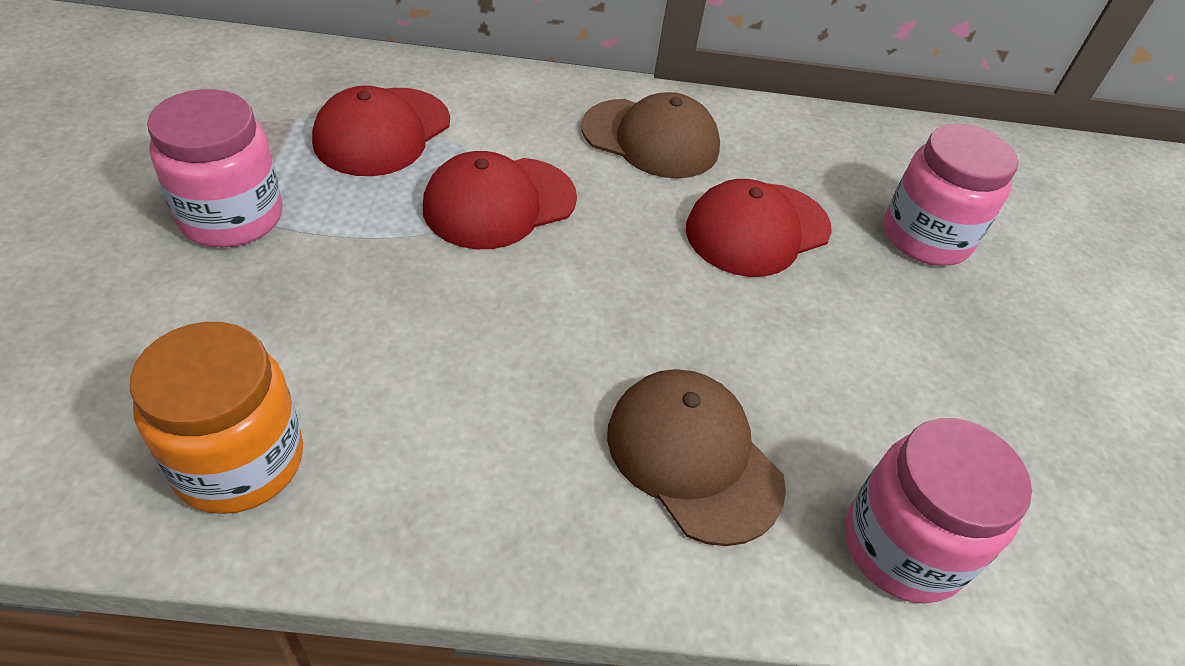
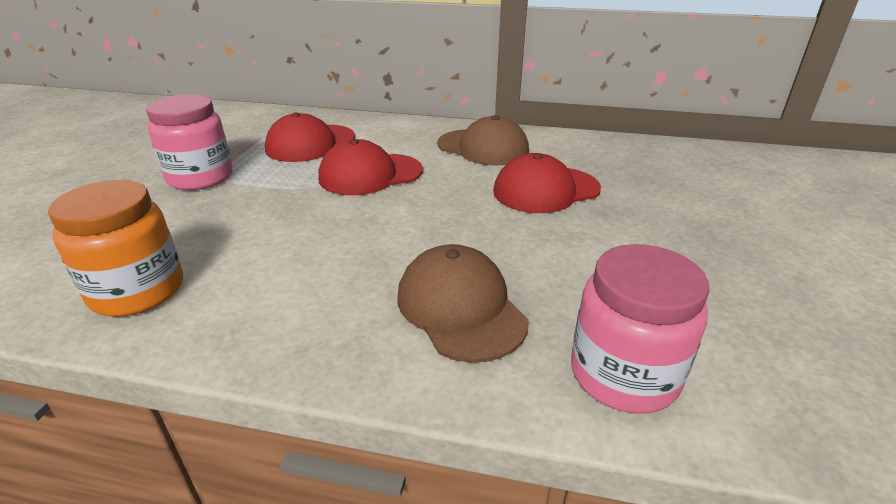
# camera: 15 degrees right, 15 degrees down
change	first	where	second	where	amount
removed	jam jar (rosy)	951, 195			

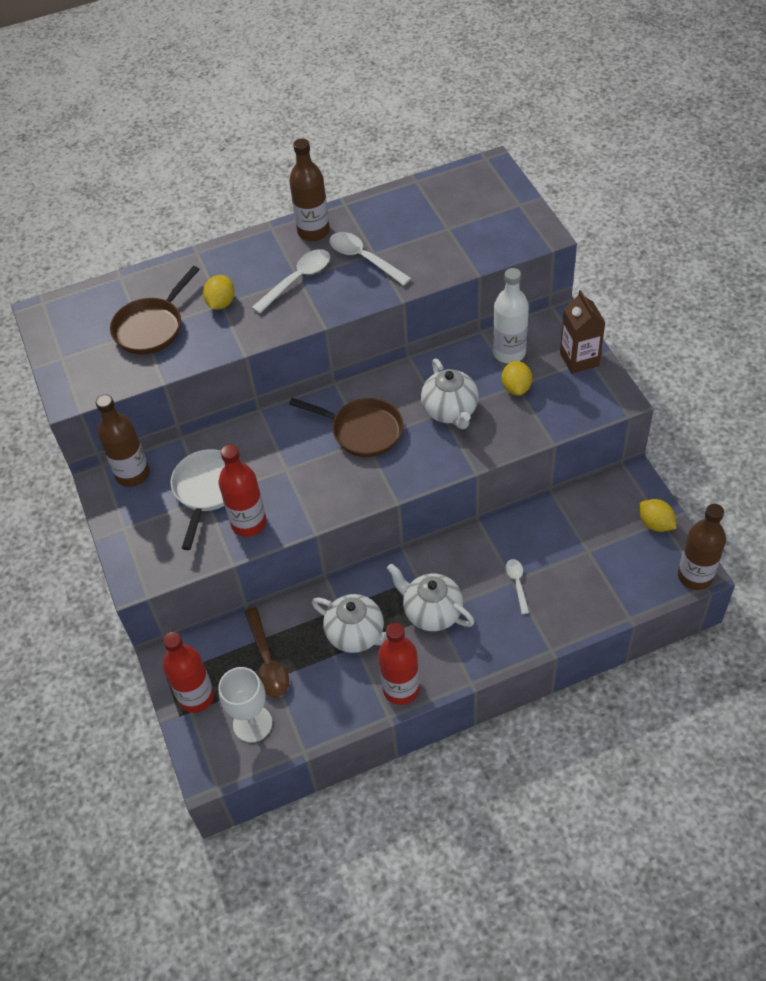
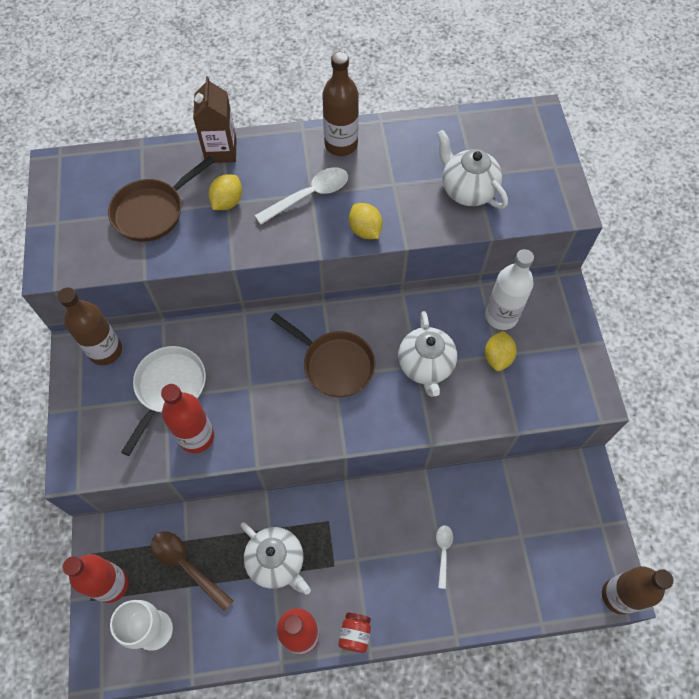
# camera: 10 degrees right, 10 degrees up
change	first	where	second	where	amount
removed	tablespoon (pure white)	370, 259			
moved	juice carton (russet)	582, 332		214, 119	
moved	citrus fruit (bright yellow)	658, 515		366, 221	
moved	tea pot (pure white)	431, 597		472, 169	
turned	tablespoon (russet)	267, 652		192, 571	135 degrees clockwise
added			jam jar (scarlet)	355, 633	

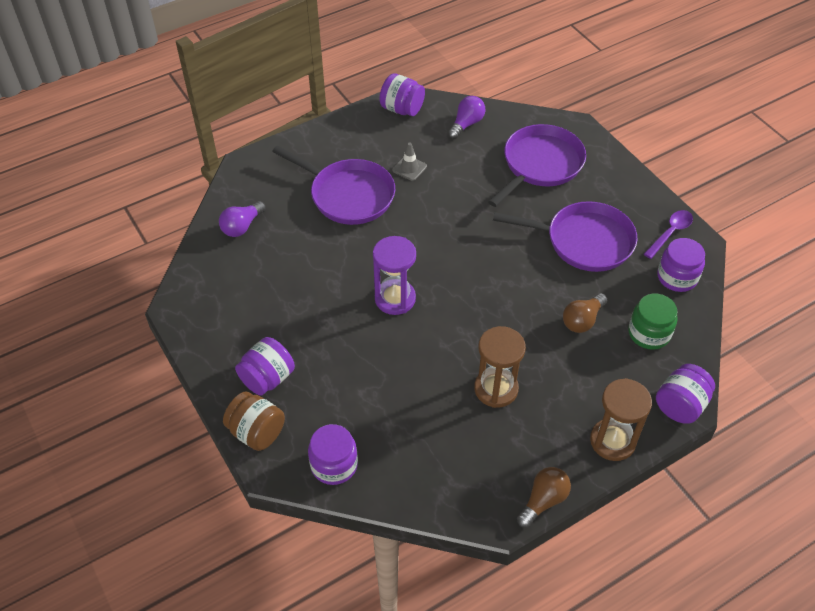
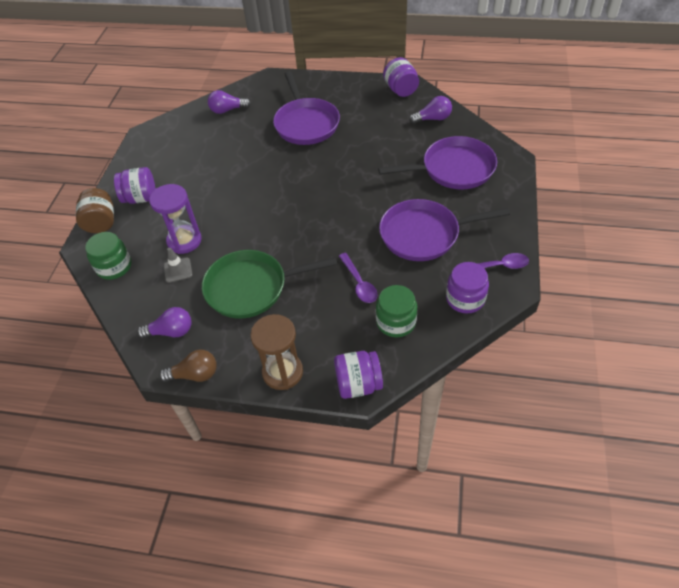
# camera: 45 degrees right, 0 degrees up
change	first	where	second	where	amount
moved	traffic cone (grey)	409, 162		178, 265	
turned	skillet (royal purple)	565, 236		444, 230	120 degrees clockwise
moved	sand timer (royal purple)	394, 275		175, 219	
replaced	lightbulb (russet)	585, 313	tablespoon (royal purple)	358, 278	
replaced	sand timer (russet)	500, 367	skillet (green)	269, 284	
recoloured	jam jar (royal purple)	333, 454	jam jar (green)	108, 256	
added			lightbulb (royal purple)	164, 322	

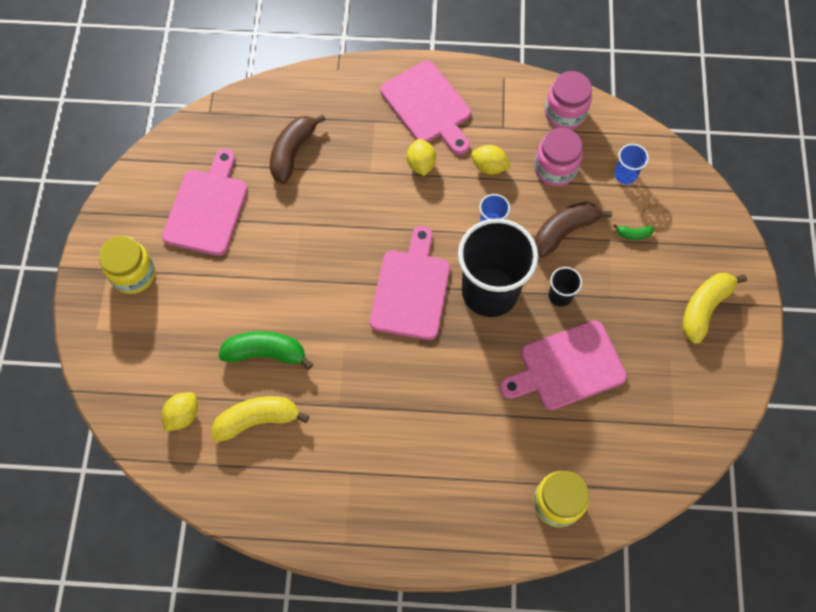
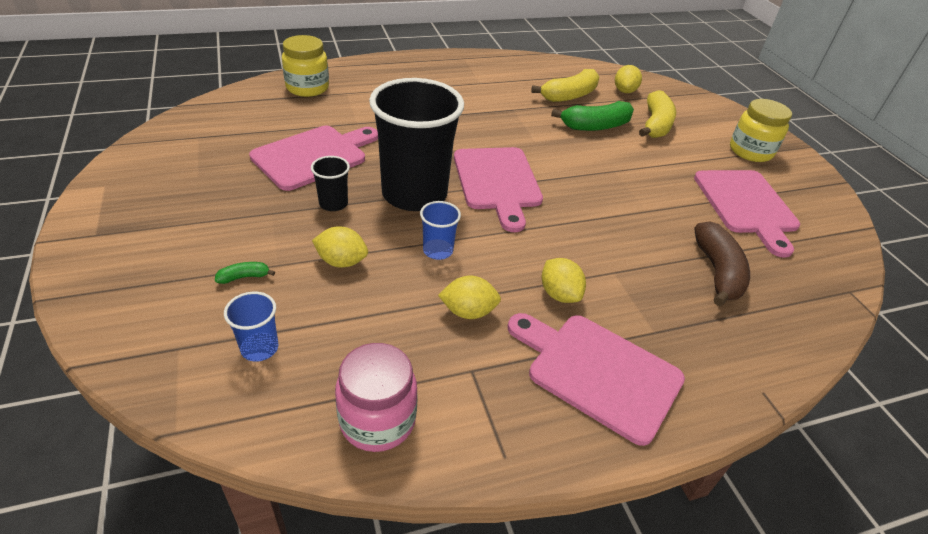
# camera: 155 degrees right, 25 degrees down
change	first	where	second	where	amount
removed	jam jar (rosy)	558, 157			
replaced	toy banana (russet)	573, 230	citrus fruit (bright yellow)	340, 246	
moved	toy banana (bright yellow)	714, 308		657, 114	

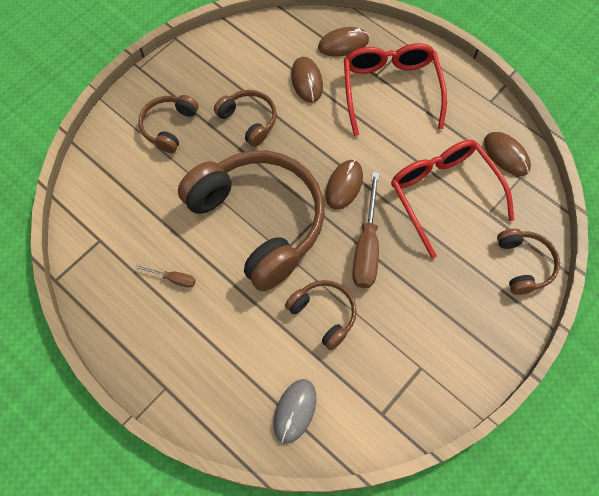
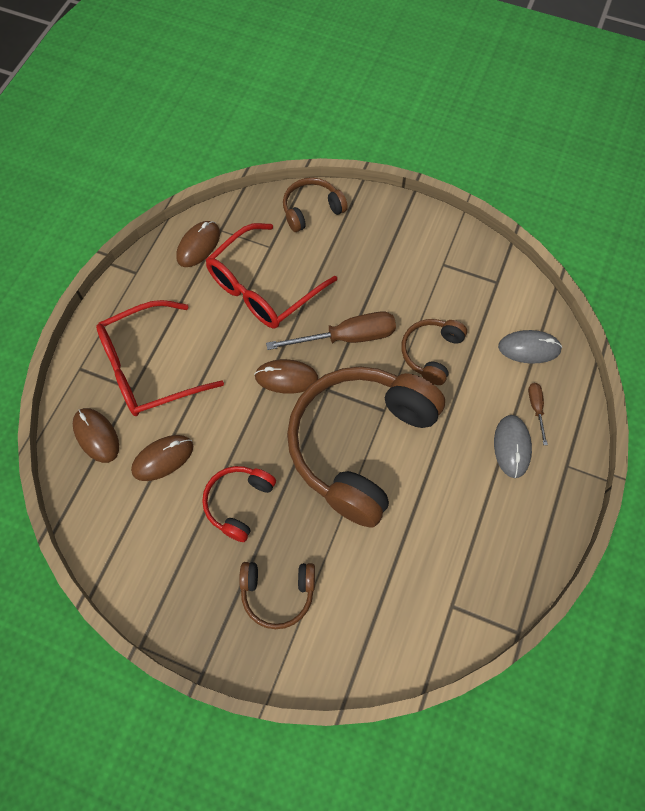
# camera: 110 degrees left, 0 degrees up
change	first	where	second	where	amount
recoloured	headset (russet)	245, 118	headset (scarlet)	239, 504	
moved	screwdriver (russet)	165, 276		538, 414	
added			computer mouse (grey)	513, 446	

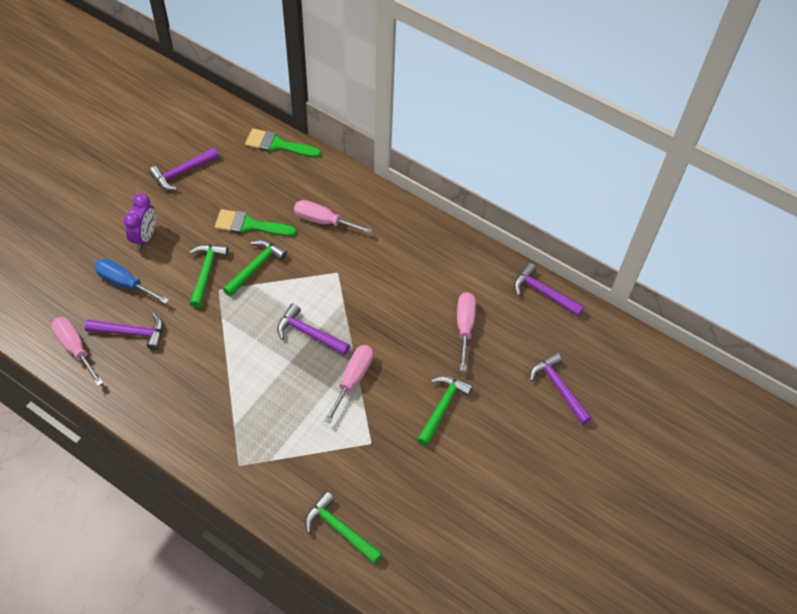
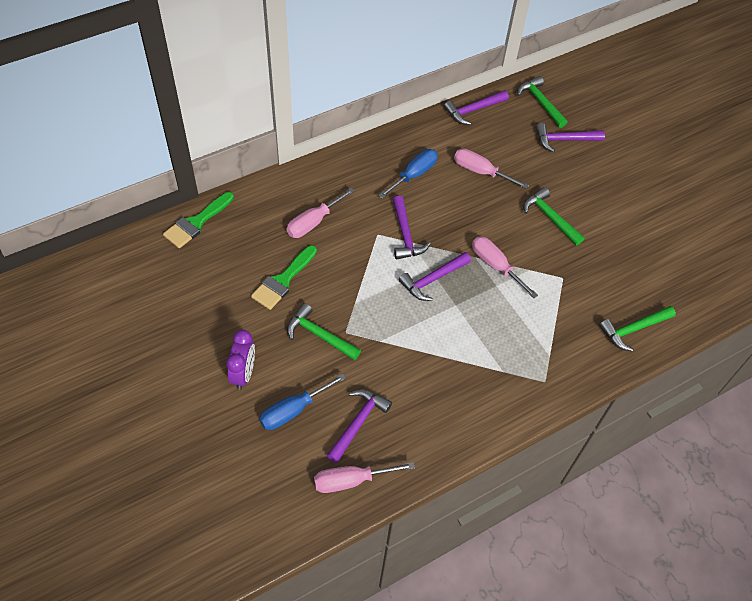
# camera: 65 degrees left, 0 degrees up
change	first	where	second	where	amount
moved	carpenter's hammer (royal purple)	184, 169		412, 227	
turned	bedside clock (royal purple)	139, 221		240, 359	60 degrees clockwise
moved	carpenter's hammer (green)	255, 268		542, 102	
added			screwdriver (cobalt)	408, 174	

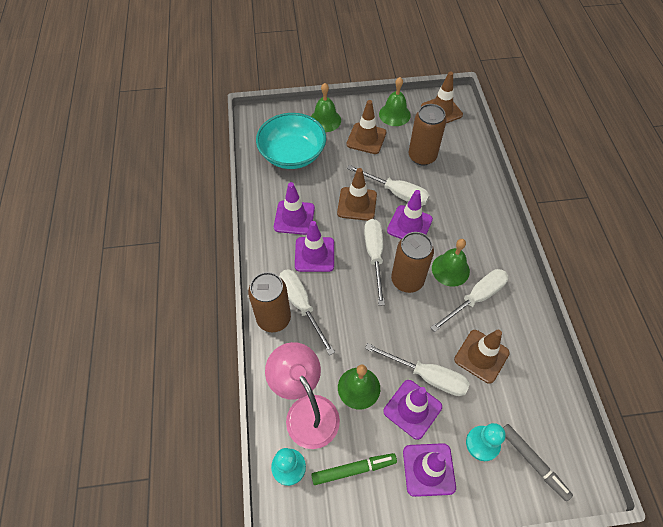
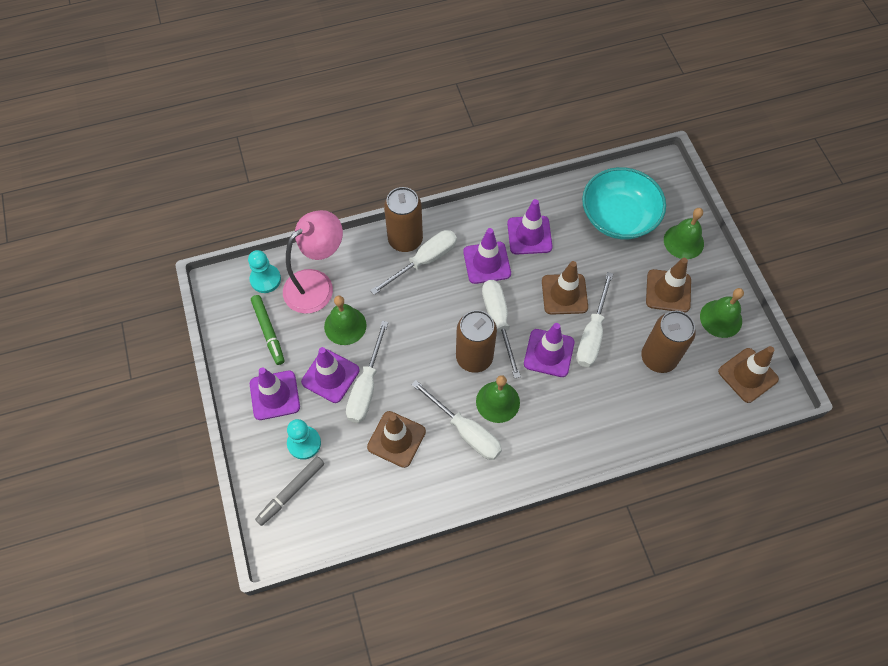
# camera: 80 degrees right, 5 degrees up
change	first	where	second	where	amount
turned	screwdriver (pure white)	374, 262		501, 329	90 degrees counterclockwise

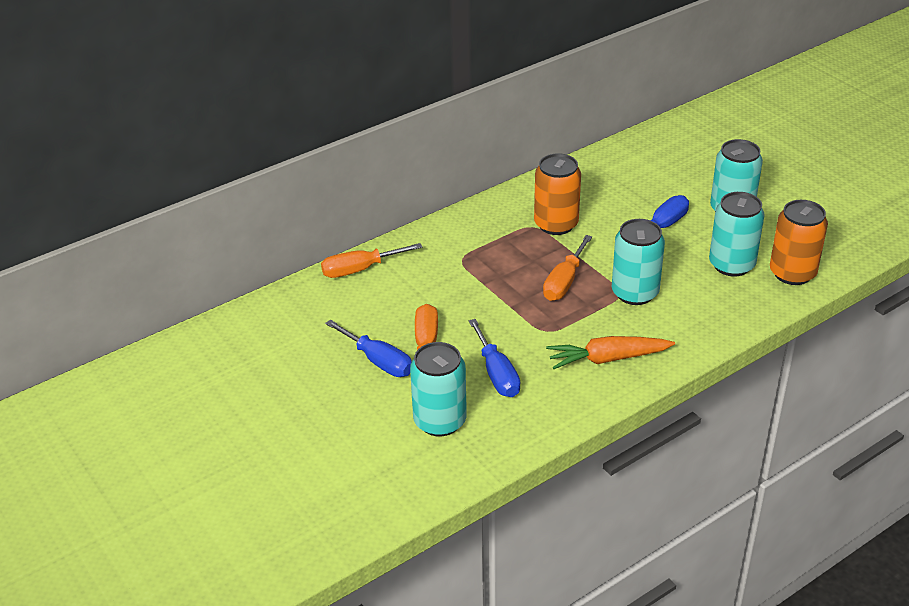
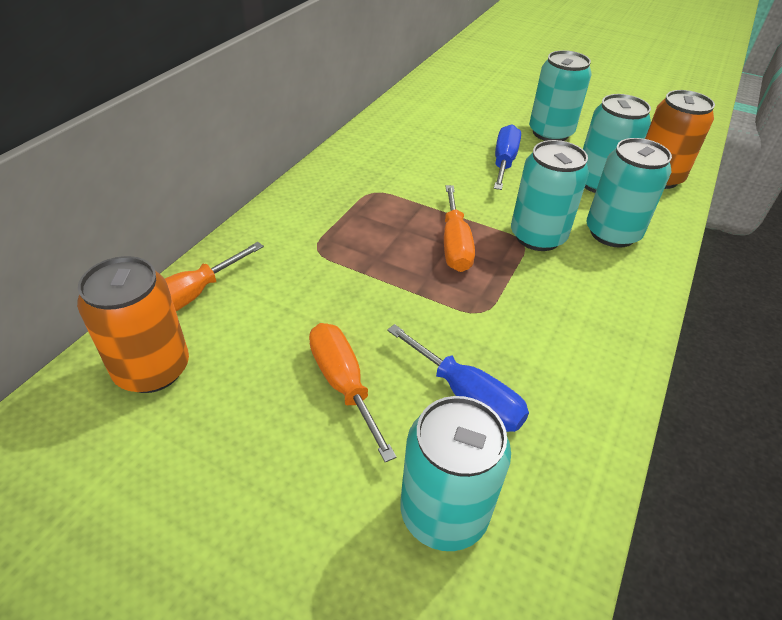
# camera: 30 degrees left, 5 degrees up
change	first	where	second	where	amount
moved	tin (bright orange)	557, 194		133, 324	
removed	screwdriver (cobalt)	368, 348			
removed	carrot (bright orange)	610, 352			
added			tin (teal)	629, 193	

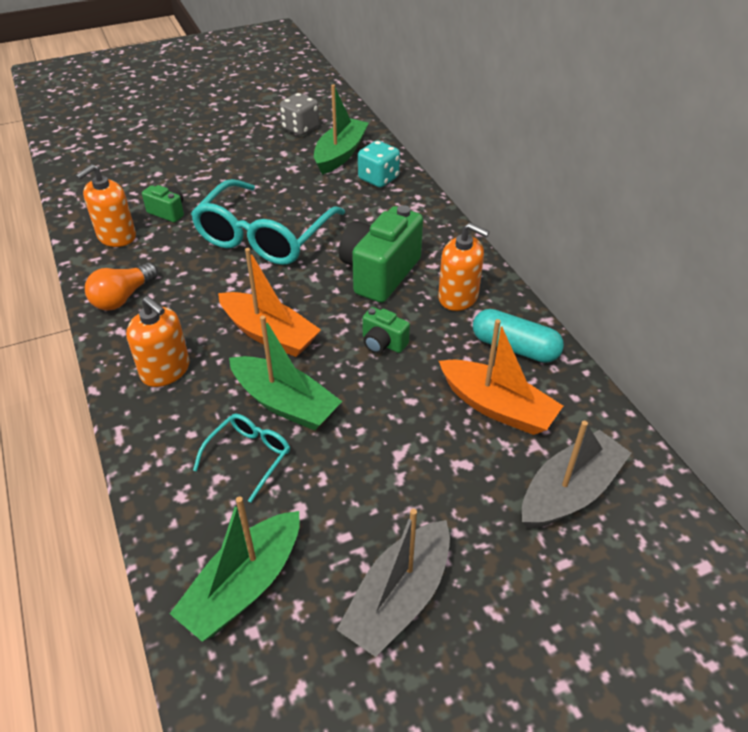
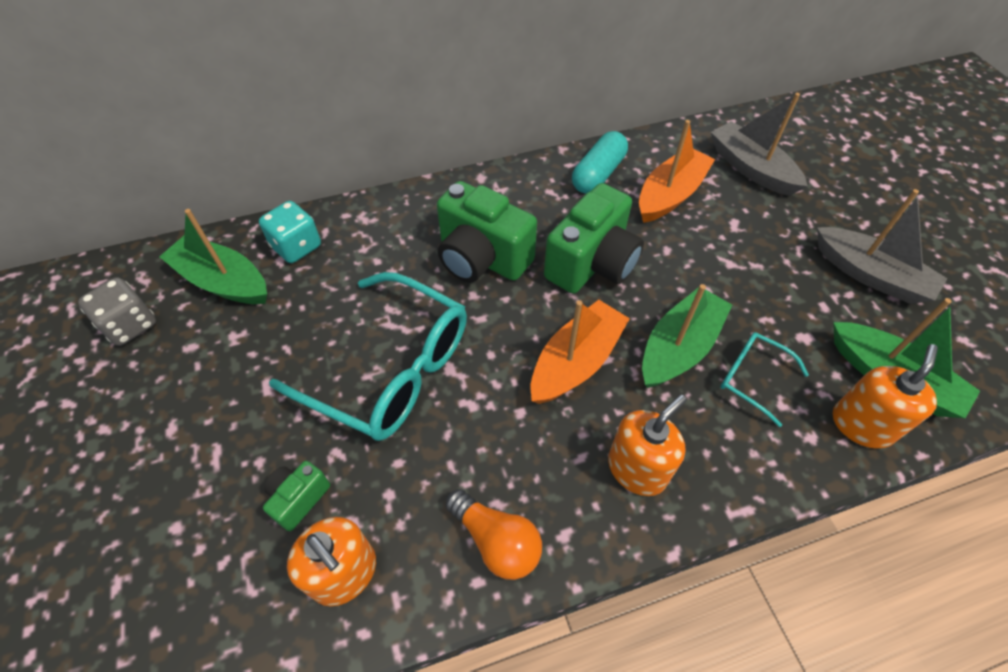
# camera: 85 degrees left, 10 degrees up
change	first	where	second	where	amount
moved	soap dispenser (bright orange)	463, 267		885, 396	
resized	compact camera (green)	386, 330		594, 238	x2.04

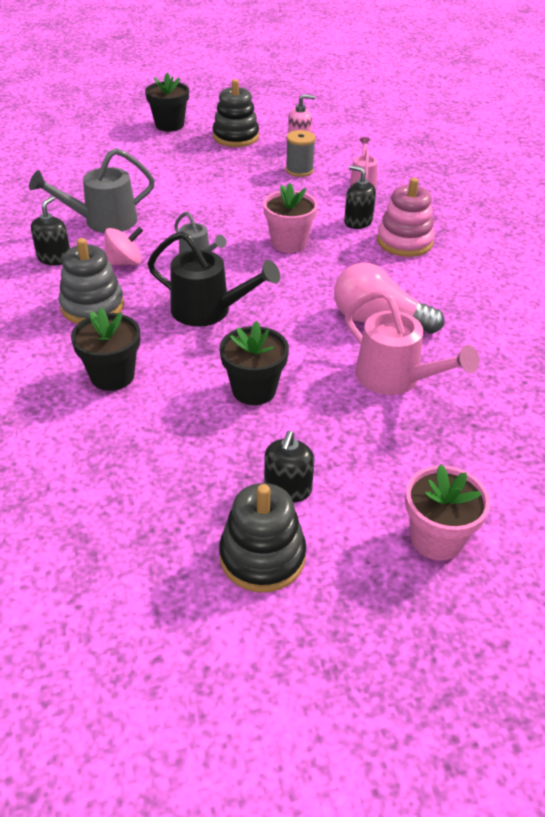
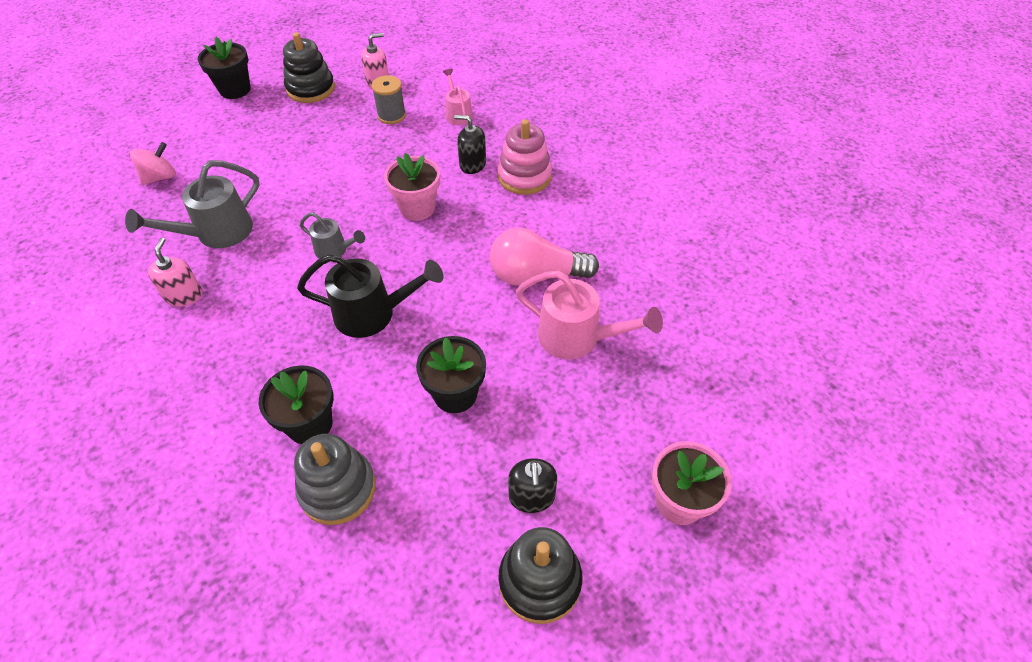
# camera: 20 degrees left, 10 degrees up
change	first	where	second	where	amount
recoloured	soap dispenser (black)	50, 230	soap dispenser (rosy)	175, 272	
moved	spinning top (rosy)	124, 246		153, 163	
moved	ring stacker (grey)	91, 281		335, 479	

